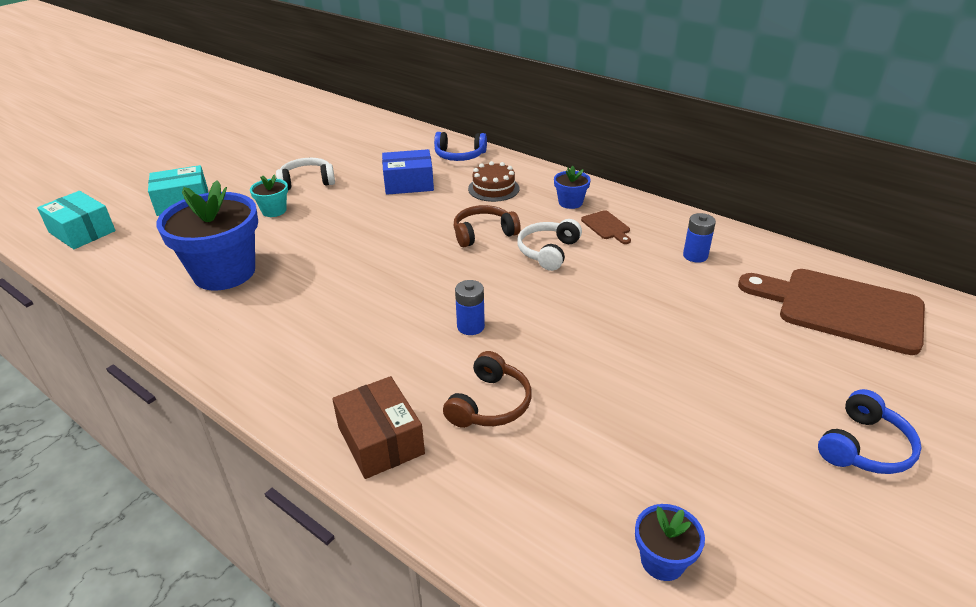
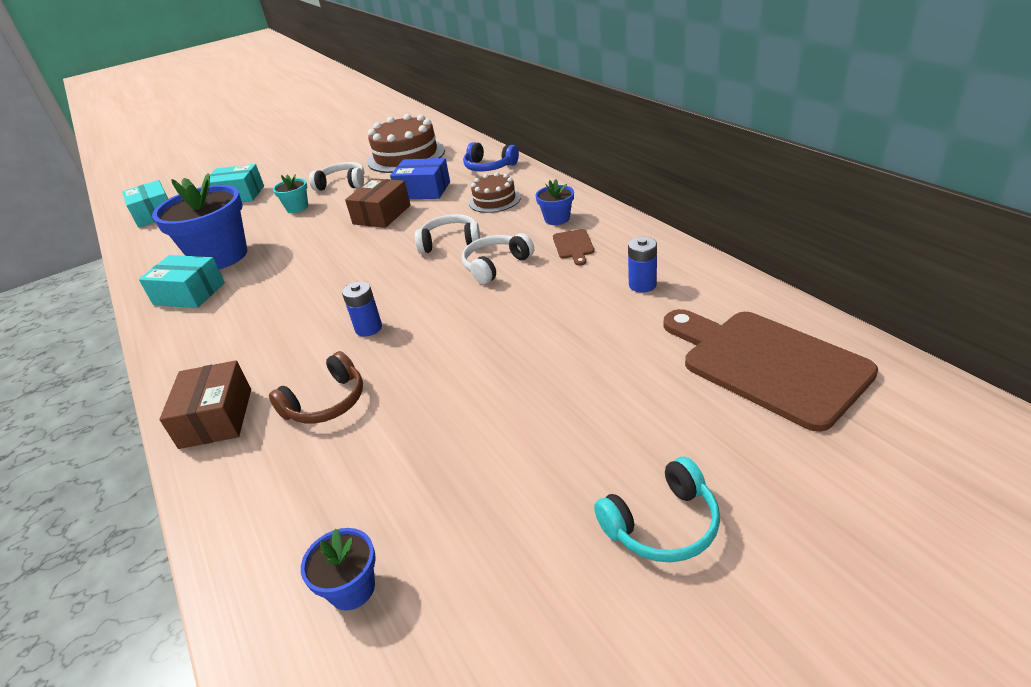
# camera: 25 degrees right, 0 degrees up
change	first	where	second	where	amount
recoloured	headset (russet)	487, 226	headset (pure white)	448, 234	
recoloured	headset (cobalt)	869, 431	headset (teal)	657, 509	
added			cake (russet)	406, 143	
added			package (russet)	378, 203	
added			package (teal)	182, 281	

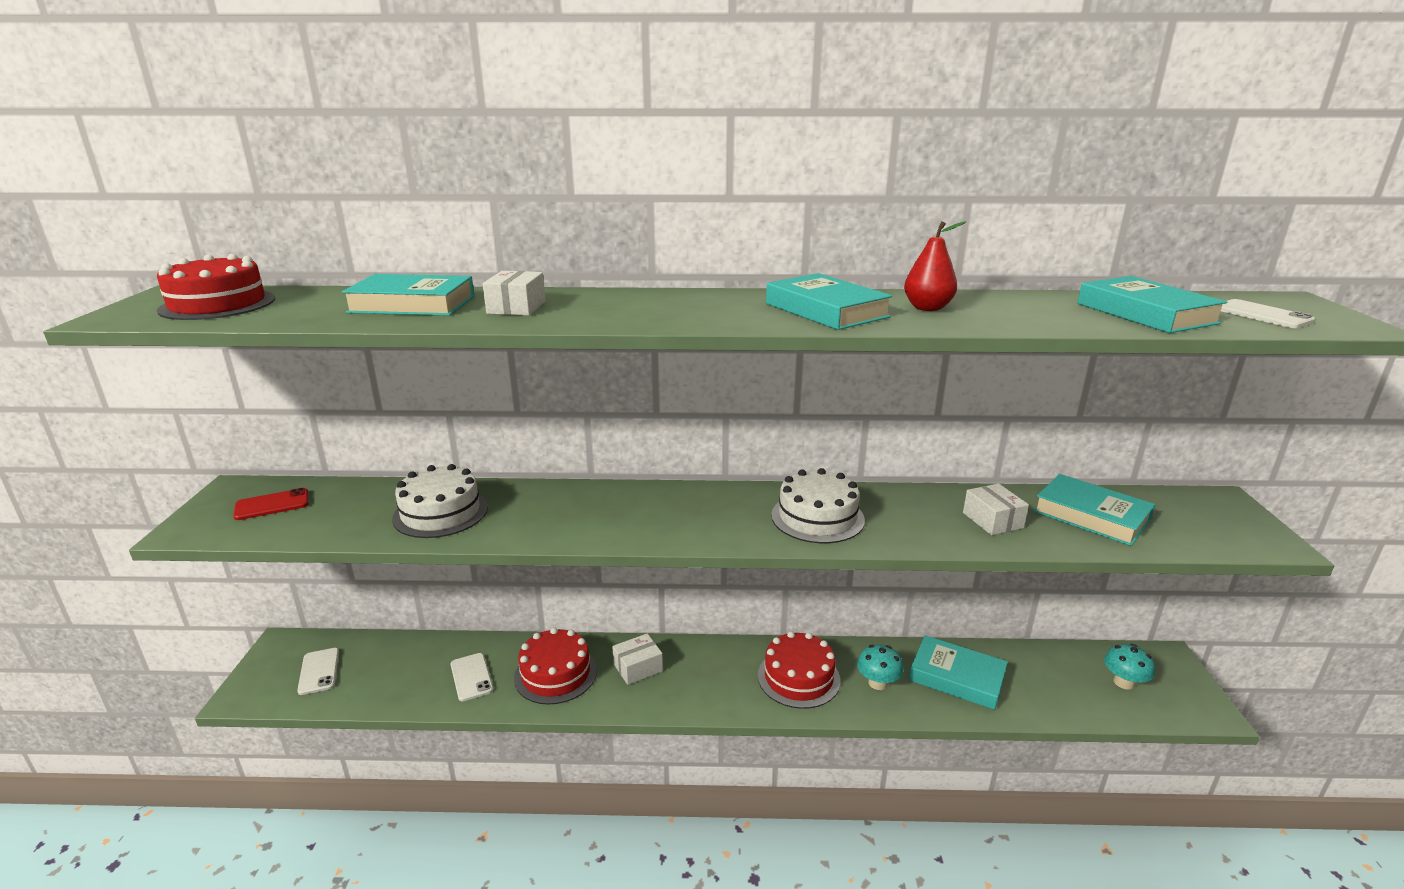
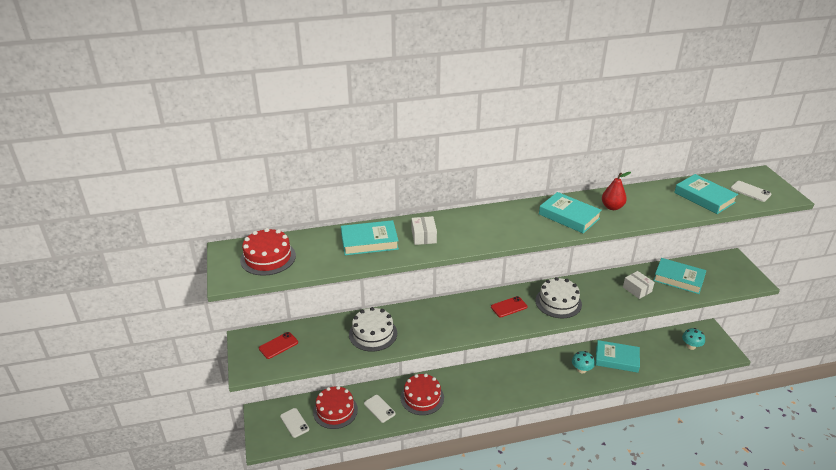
# camera: 15 degrees left, 10 degrees up
change	first	where	second	where	amount
moved	cake (scarlet)	799, 670		335, 407	
removed	package (pure white)	637, 659			
added			mobile phone (scarlet)	509, 306	

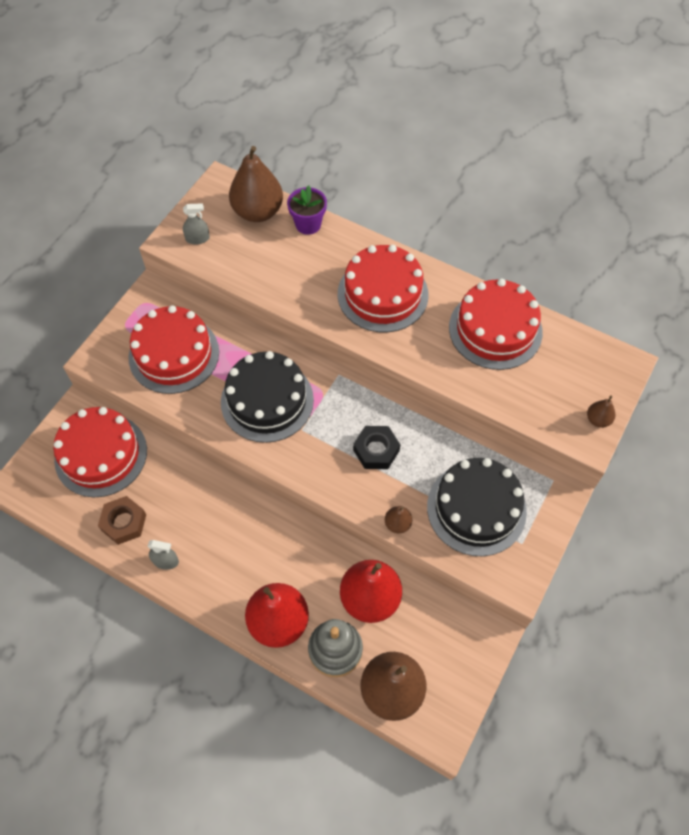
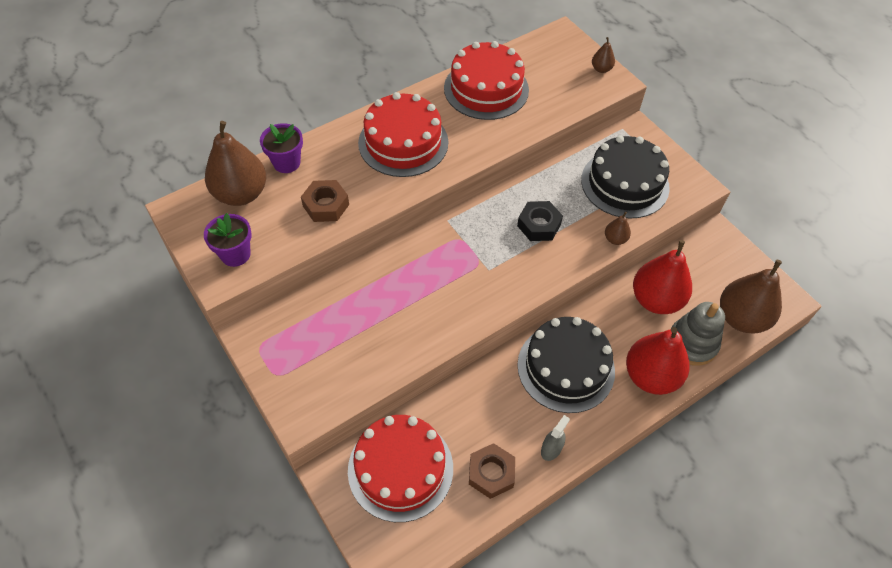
# camera: 65 degrees left, 5 degrees down
change	first	where	second	where	amount
replaced	spray bottle (grey)	196, 223	plant pot (royal purple)	228, 240	
removed	cake (scarlet)	174, 349			
moved	cake (black)	267, 397		566, 365	
added			nut (russet)	325, 201	

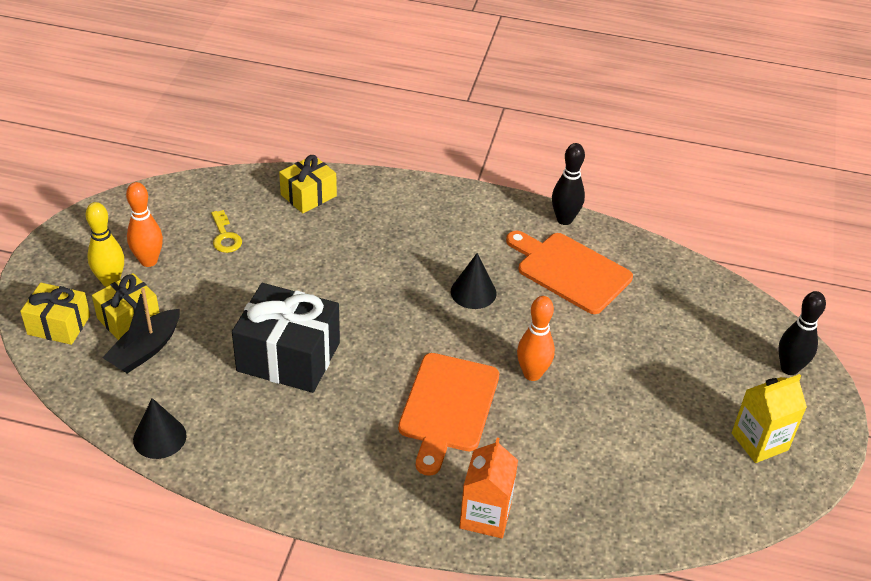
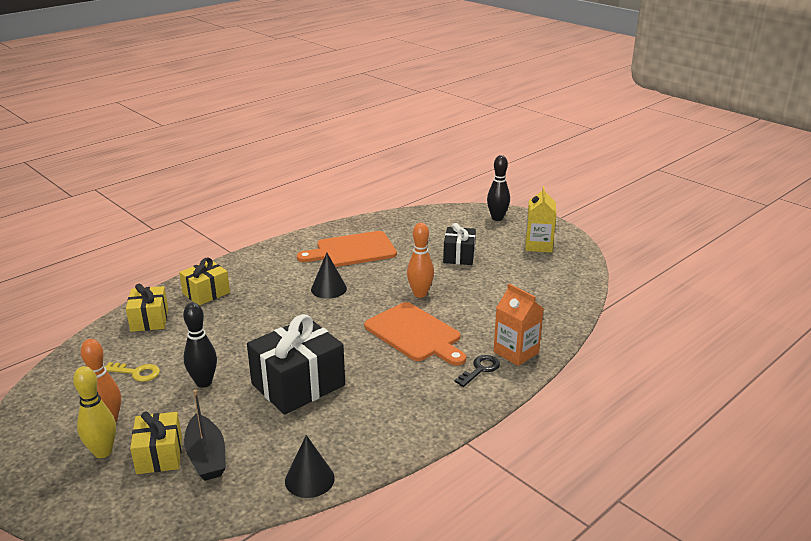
# camera: 55 degrees left, 15 degrees down
change	first	where	second	where	amount
moved	tenpin (black)	568, 184		200, 345	
moved	gift (bright yellow)	55, 314		204, 281	
added			gift (black)	459, 244	
added			latchkey (black)	477, 371	

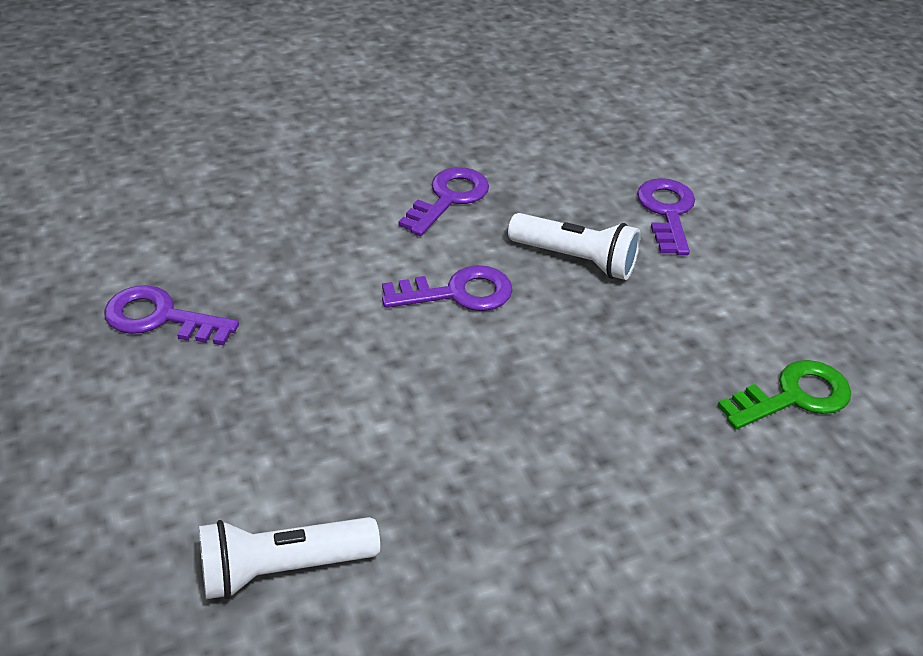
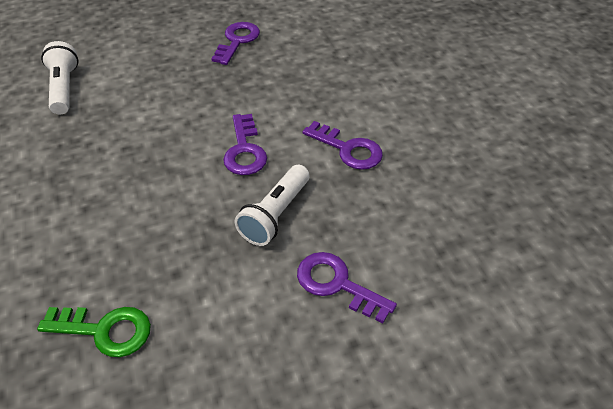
# camera: 95 degrees right, 5 degrees up
change	first	where	second	where	amount
turned	latchkey (royal purple)	666, 216		347, 287	150 degrees counterclockwise
turned	latchkey (green)	784, 394		94, 332	60 degrees counterclockwise

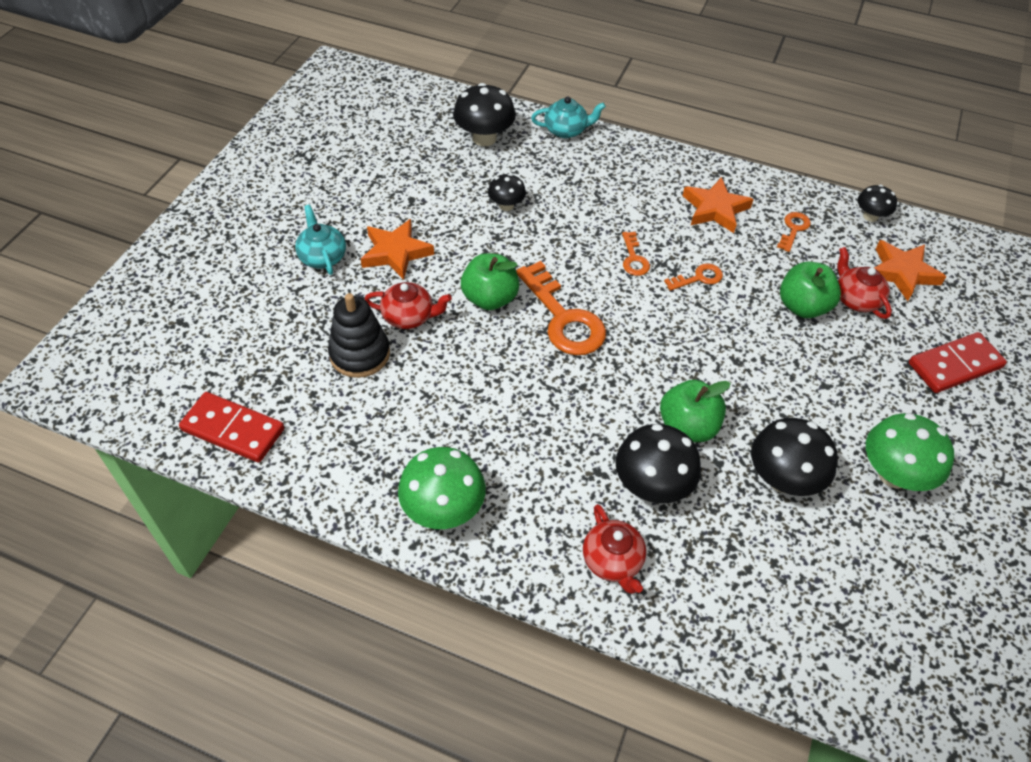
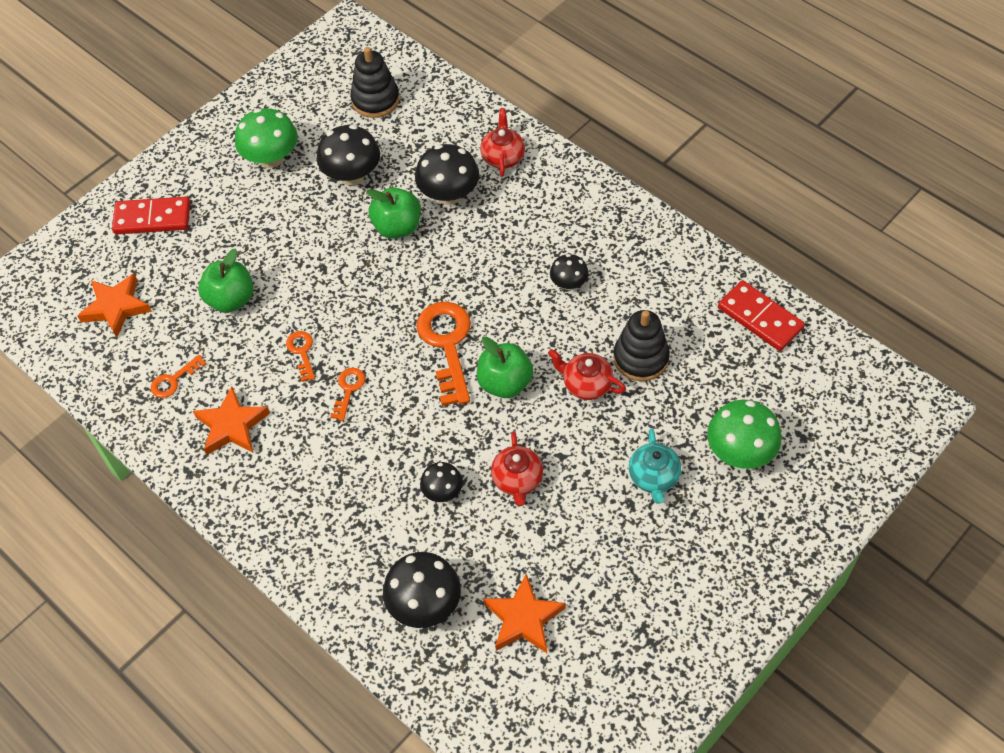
# camera: 155 degrees left, 5 degrees up
change	first	where	second	where	amount
removed	tea pot (teal)	568, 117			
moved	toadstool (black)	877, 203		569, 272	
moved	star shape (bright orange)	397, 249		524, 613	
moved	tea pot (scarlet)	864, 283		517, 468	
turned	latchkey (bright orange)	693, 277		300, 356	75 degrees clockwise
moved	toadstool (green)	442, 488		744, 434	
added			ring stacker (black)	375, 82	

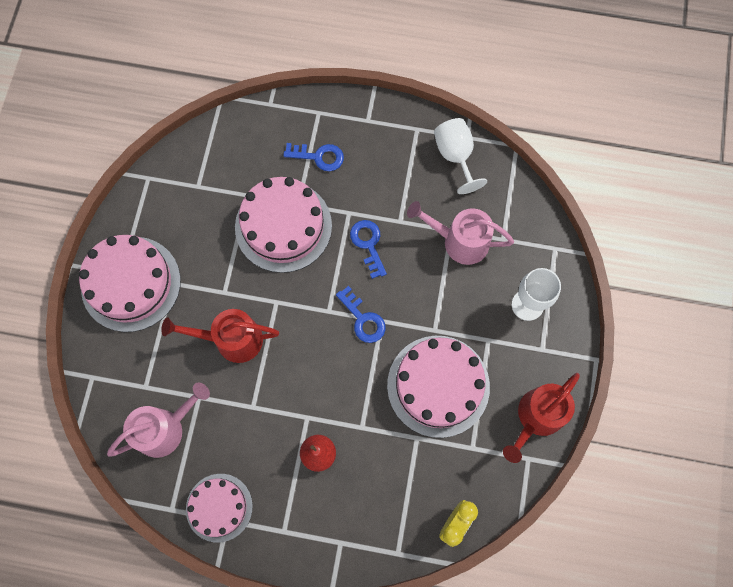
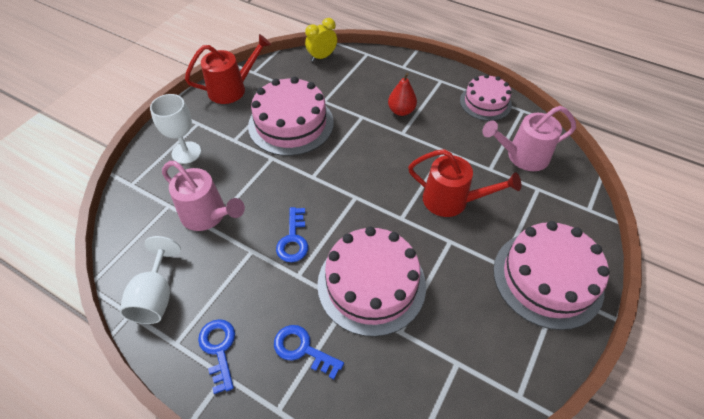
# camera: 160 degrees left, 20 degrees down
change	first	where	second	where	amount
moved	latchkey (cobalt)	361, 314		216, 356	

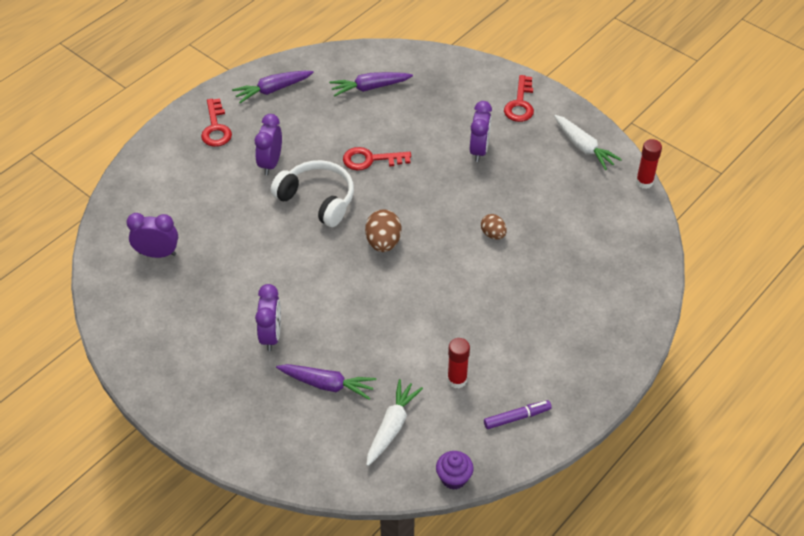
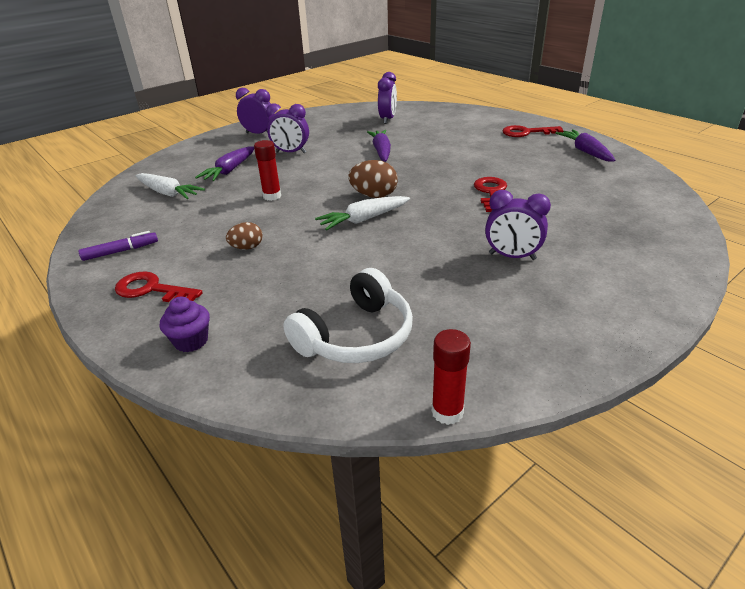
# camera: 100 degrees right, 15 degrees down
change	first	where	second	where	amount
moved	carrot (royal purple)	371, 84		379, 146	
moved	latchkey (scarlet)	519, 98		159, 286	
moved	bedside clock (royal purple)	268, 144		255, 111	
moved	carrot (pure white)	588, 142		362, 213	
moved	headset (pure white)	312, 193		348, 315	
moved	toy egg (russet)	494, 227		244, 235	
moved	glue (scarlet)	458, 363		267, 170	
turned	marker pen (royal purple)	518, 414		118, 246	105 degrees counterclockwise
moved	muffin (royal purple)	454, 470		185, 324	

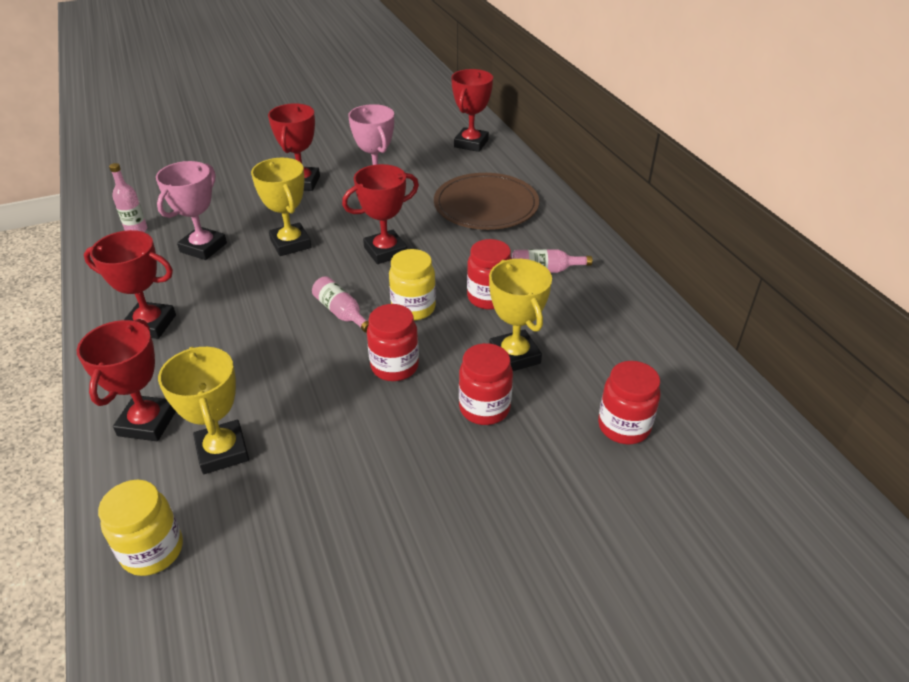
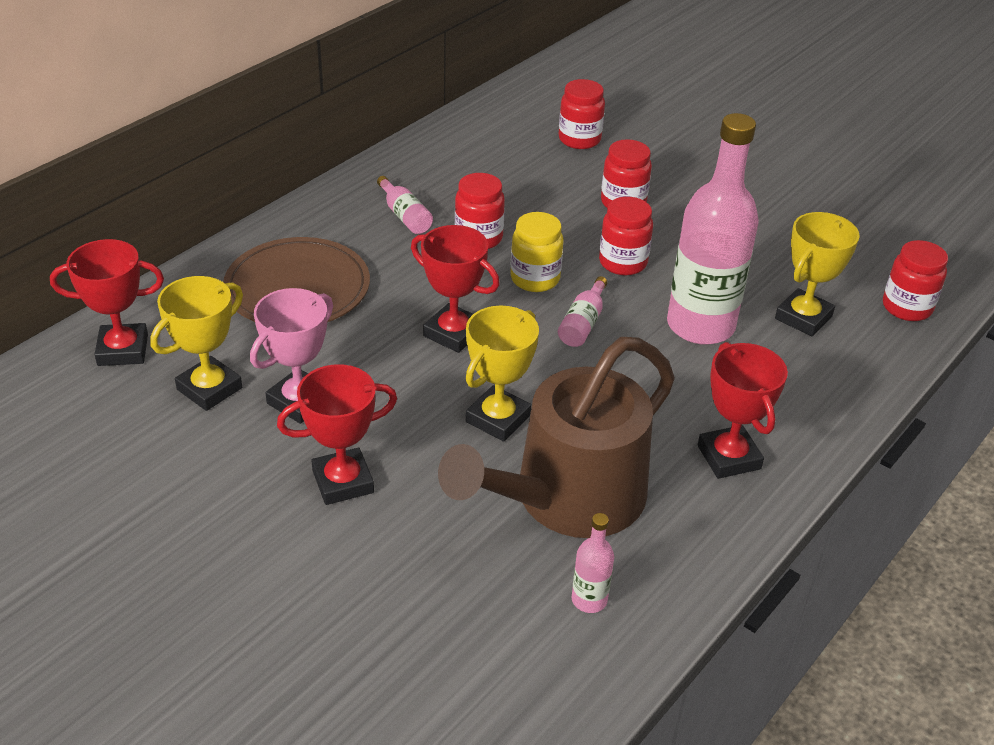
# camera: 120 degrees left, 0 degrees up
change	first	where	second	where	amount
replaced	prize cup (rosy)	191, 210	watering pot (russet)	556, 437	
moved	prize cup (bright yellow)	520, 315		196, 343	
removed	prize cup (scarlet)	126, 380			
recoloured	jam jar (bright yellow)	140, 528	jam jar (scarlet)	915, 280	
added			drink bottle (rosy)	713, 229	

